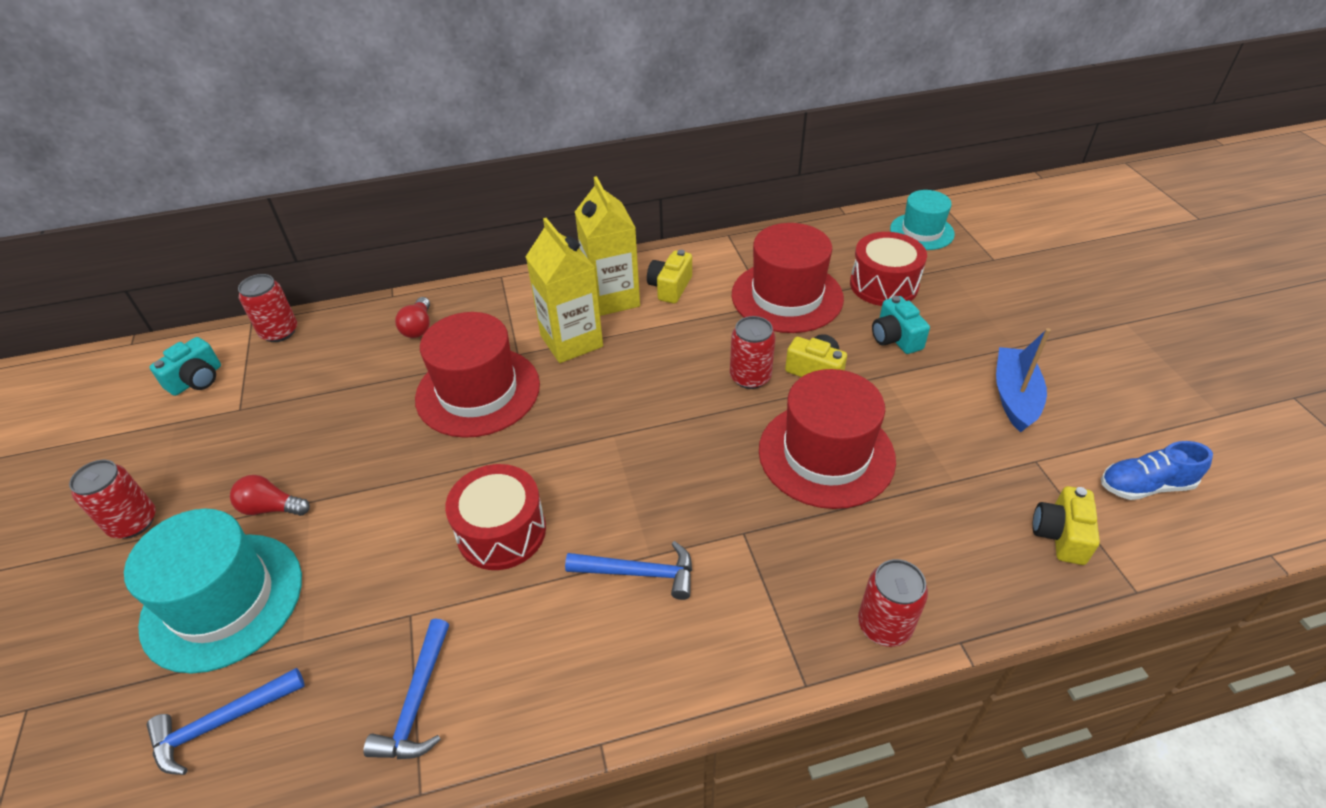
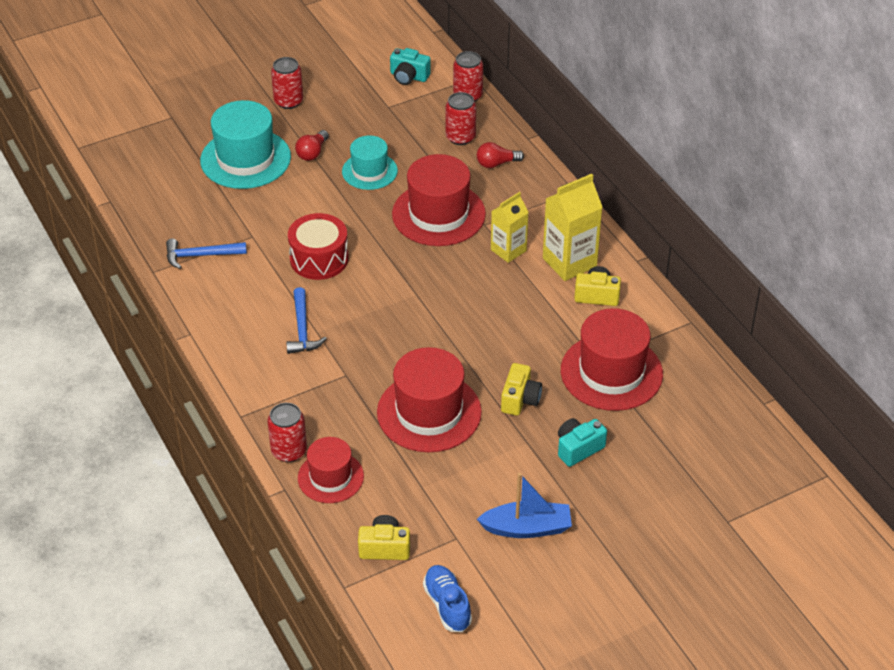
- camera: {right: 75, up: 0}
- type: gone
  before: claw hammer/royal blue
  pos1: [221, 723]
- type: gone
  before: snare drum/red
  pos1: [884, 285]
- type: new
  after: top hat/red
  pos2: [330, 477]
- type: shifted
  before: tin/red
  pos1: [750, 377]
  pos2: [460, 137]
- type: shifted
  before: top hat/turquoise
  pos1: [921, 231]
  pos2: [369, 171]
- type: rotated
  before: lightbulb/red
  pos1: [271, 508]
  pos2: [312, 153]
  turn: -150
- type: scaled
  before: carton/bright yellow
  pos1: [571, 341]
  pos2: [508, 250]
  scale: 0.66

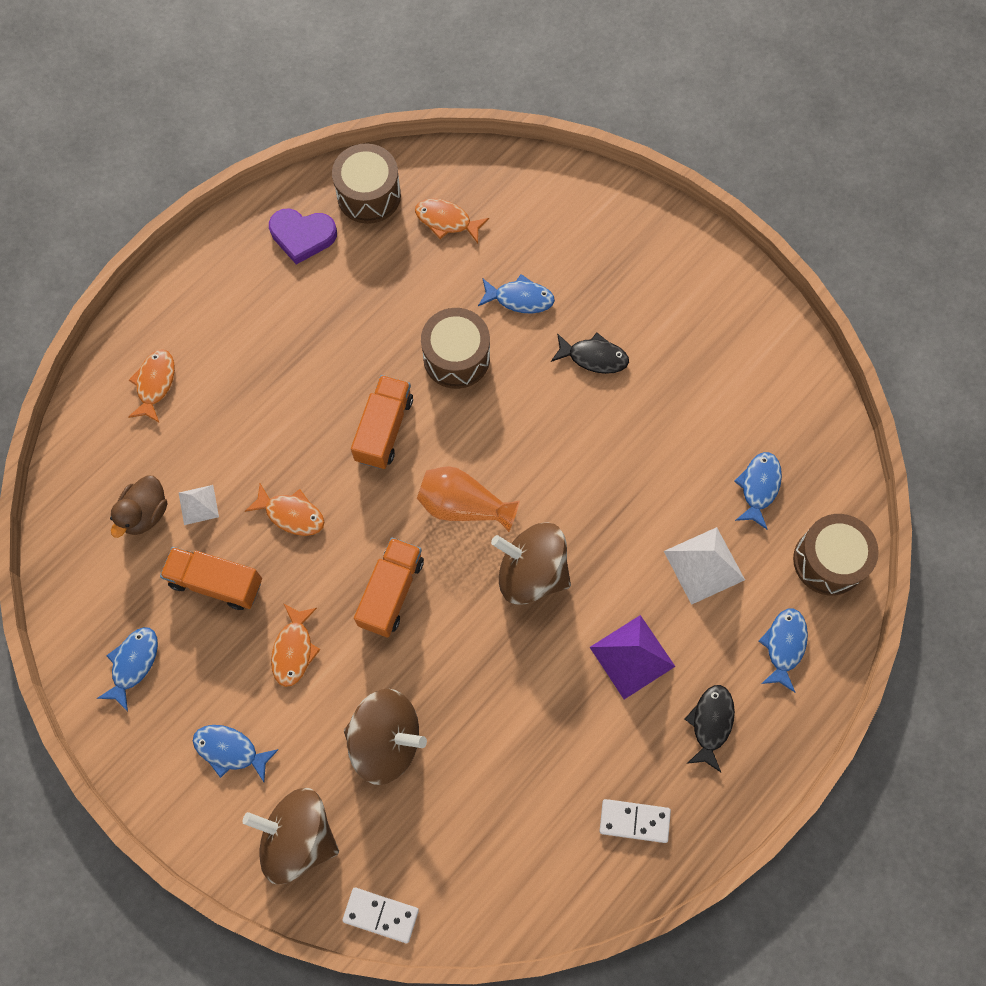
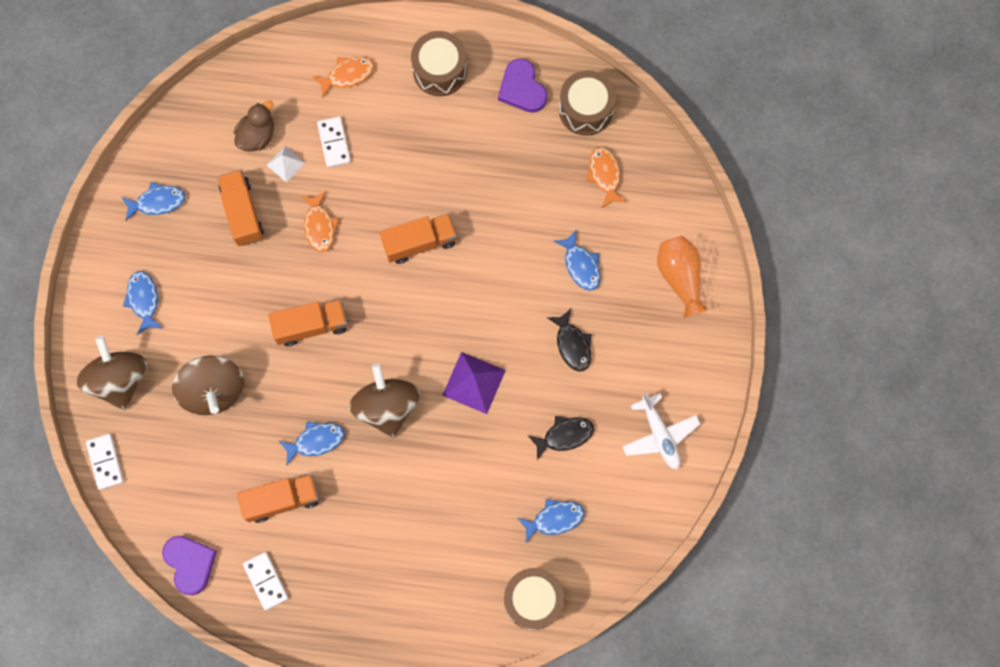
- camera: {right: 55, up: 5}
- type: gone
  before: fish/bright orange
  pos1: [294, 650]
- type: gone
  before: pyramid shape/white
  pos1: [704, 565]
- type: new
  after: heart/royal purple
  pos2: [190, 563]
- type: new
  after: toy truck/bright orange
  pos2: [282, 500]
- type: new
  after: domino/white
  pos2: [334, 143]
- type: new
  after: aeroplane/white
  pos2: [659, 435]
- type: shifted
  before: vase/bright orange
  pos1: [463, 505]
  pos2: [680, 277]
- type: shifted
  before: snare drum/brown
  pos1: [456, 357]
  pos2: [440, 71]
- type: shifted
  before: pyramid shape/royal purple
  pos1: [632, 656]
  pos2: [474, 382]
- type: shifted
  before: fish/black
  pos1: [711, 723]
  pos2: [564, 435]
- type: shifted
  before: fish/royal blue
  pos1: [784, 646]
  pos2: [316, 441]
- type: rotated
  before: toy duck/brown
  pos1: [145, 513]
  pos2: [257, 136]
  turn: 135

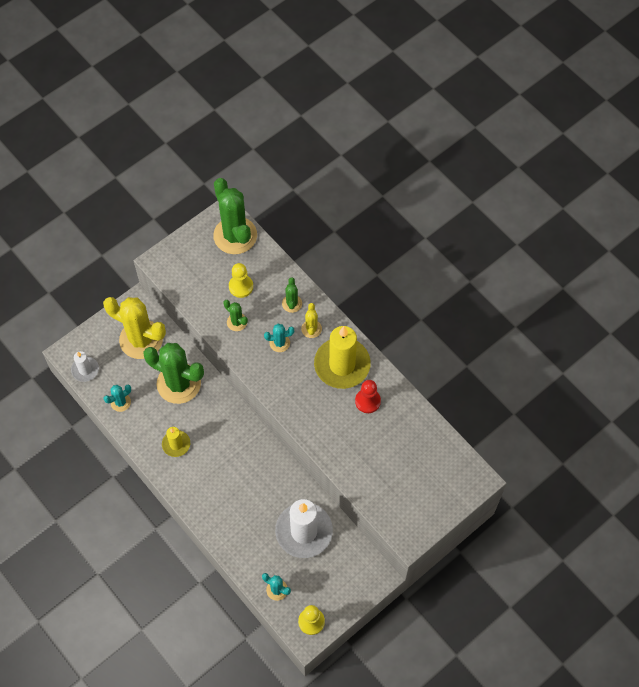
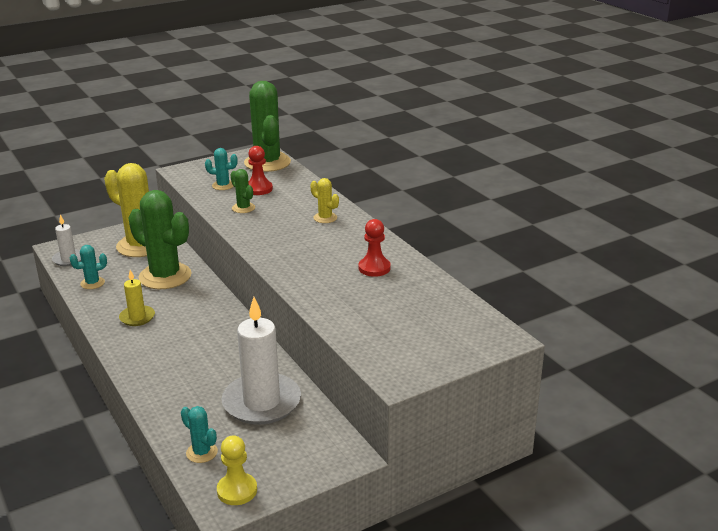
- camera: {right: 10, up: -35}
- type: gone
  before: cactus/leaf-green
  pos1: [292, 303]
- type: gone
  before: wax candle/bright yellow
  pos1: [342, 365]
- type: shifted
  before: cactus/turquoise
  pos1: [279, 343]
  pos2: [223, 185]
- type: repainted
  before: chess pawn/bright yellow
  after: chess pawn/red
  pos1: [241, 286]
  pos2: [259, 189]
- type: rotated
  before: cactus/bright yellow
  pos1: [311, 329]
  pos2: [325, 218]
  turn: -60

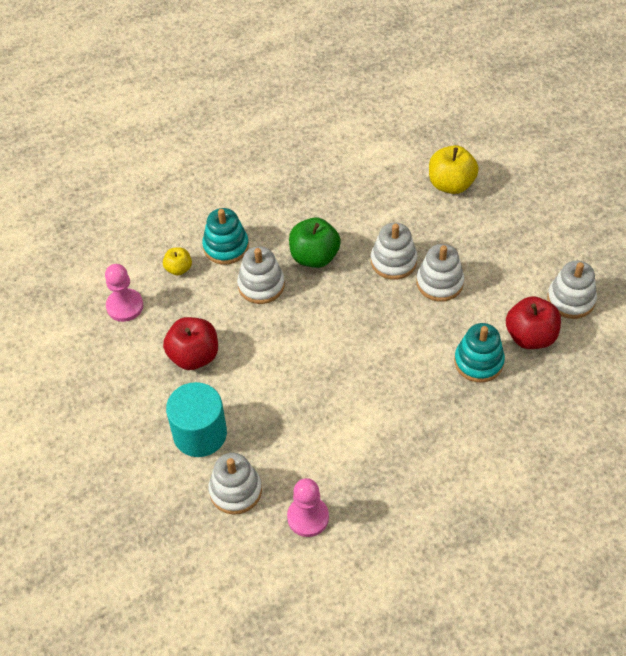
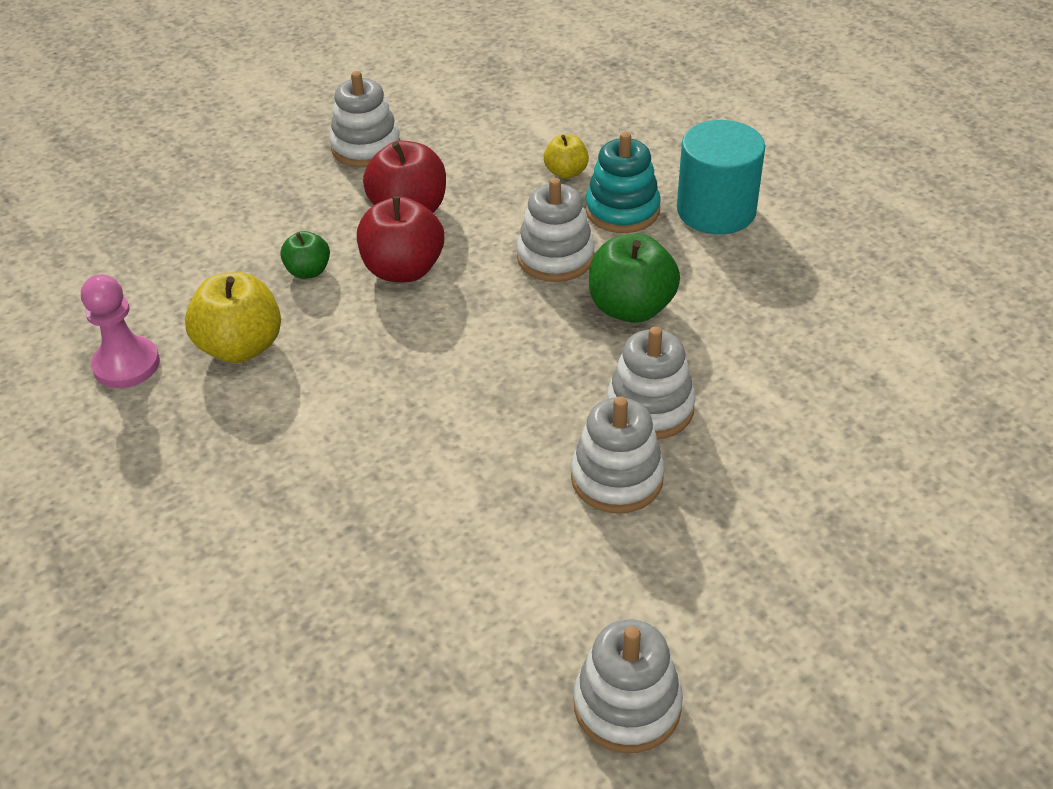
- camera: {right: 80, up: -10}
- type: gone
  before: chess pawn/rose-pink
  pos1: [125, 306]
- type: gone
  before: ring stacker/turquoise
  pos1: [478, 362]
- type: new
  after: apple fruit/leaf-green
  pos2: [308, 271]
- type: shifted
  before: cylinder/turquoise
  pos1: [200, 433]
  pos2: [716, 210]
- type: shifted
  before: ring stacker/white
  pos1: [235, 490]
  pos2: [366, 147]
- type: shifted
  before: apple fruit/bright yellow
  pos1: [451, 184]
  pos2: [241, 347]
- type: shifted
  before: apple fruit/red
  pos1: [530, 336]
  pos2: [403, 270]

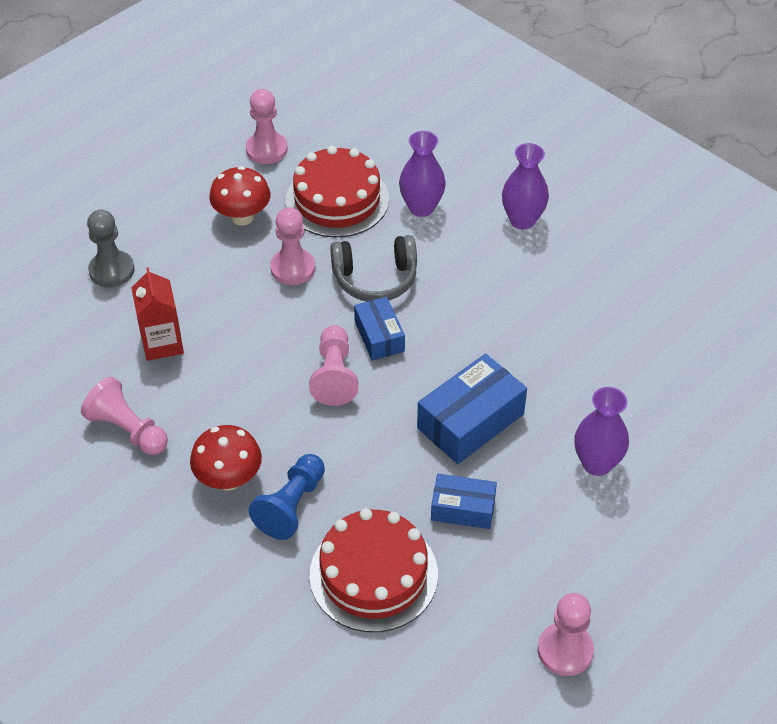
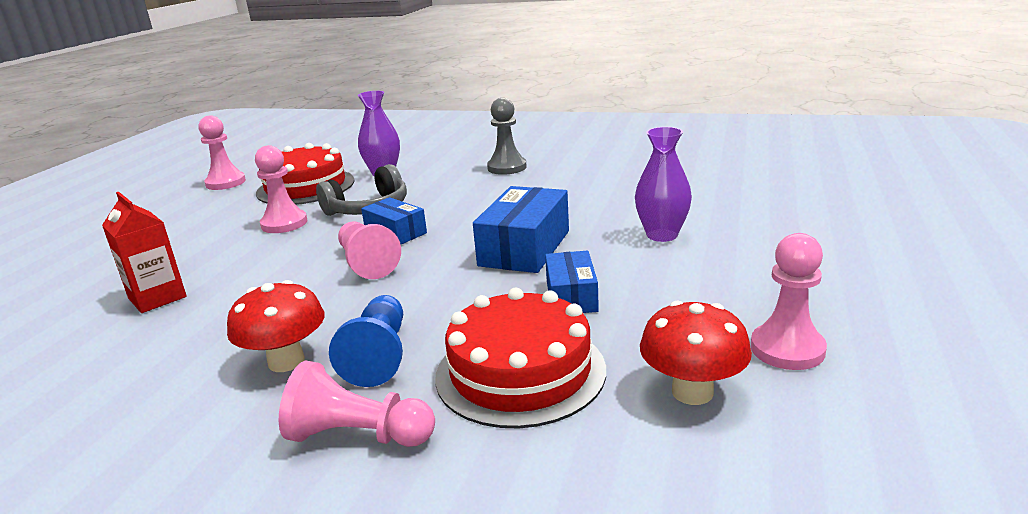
- camera: {right: -25, up: -25}
- type: gone
  before: vase/royal purple
  pos1: [522, 220]
- type: shifted
  before: chess pawn/rose-pink
  pos1: [128, 429]
  pos2: [358, 436]
- type: shifted
  before: chess pawn/ash-grey
  pos1: [112, 270]
  pos2: [507, 167]
- type: shifted
  before: toadstool/red
  pos1: [242, 217]
  pos2: [692, 392]
- type: rotated
  before: package/royal blue
  pos1: [463, 509]
  pos2: [571, 296]
  turn: -75

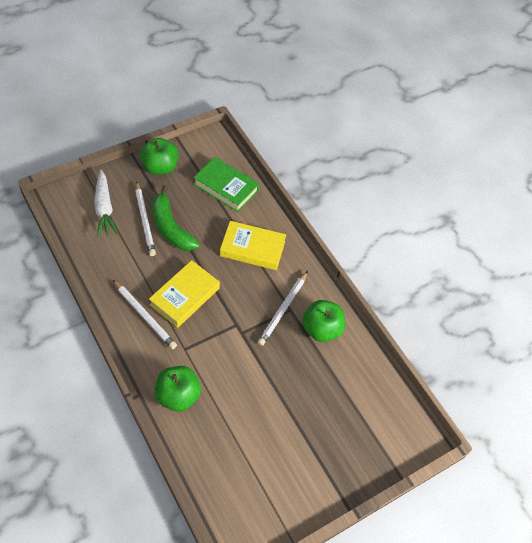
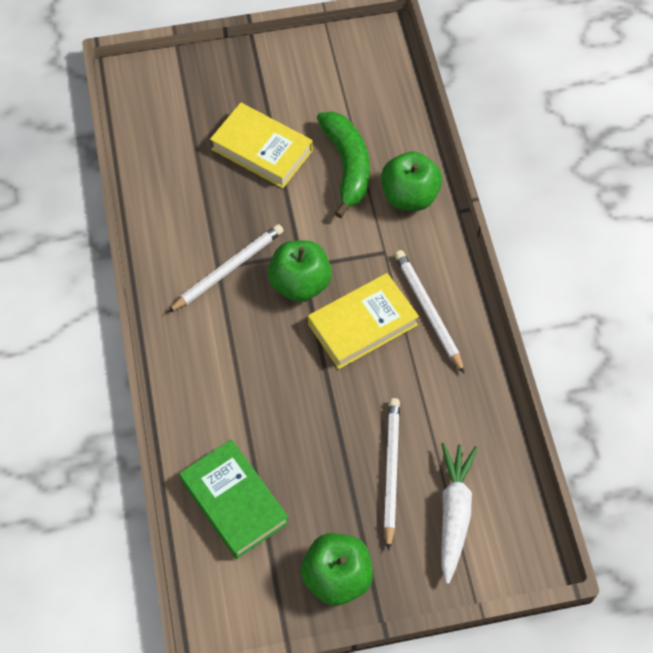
- camera: {right: -155, up: 5}
- type: shifted
  before: toy banana/leaf-green
  pos1: [171, 227]
  pos2: [347, 166]
- type: shifted
  before: hardback/bright yellow
  pos1: [252, 248]
  pos2: [262, 150]
- type: shifted
  before: apple fruit/leaf-green
  pos1: [321, 329]
  pos2: [300, 284]

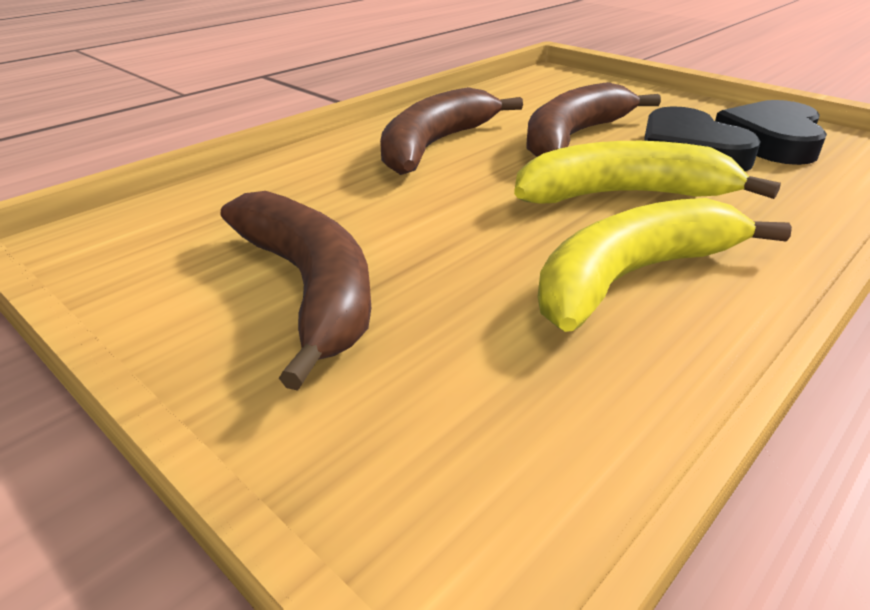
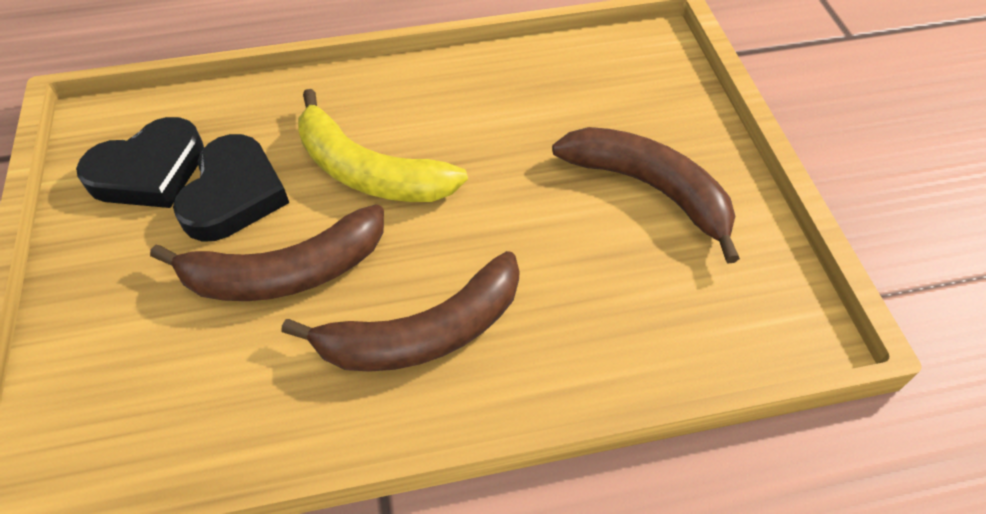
- camera: {right: -145, up: 20}
- type: gone
  before: toy banana/bright yellow
  pos1: [632, 276]
- type: rotated
  before: toy banana/brown
  pos1: [310, 288]
  pos2: [650, 189]
  turn: 120

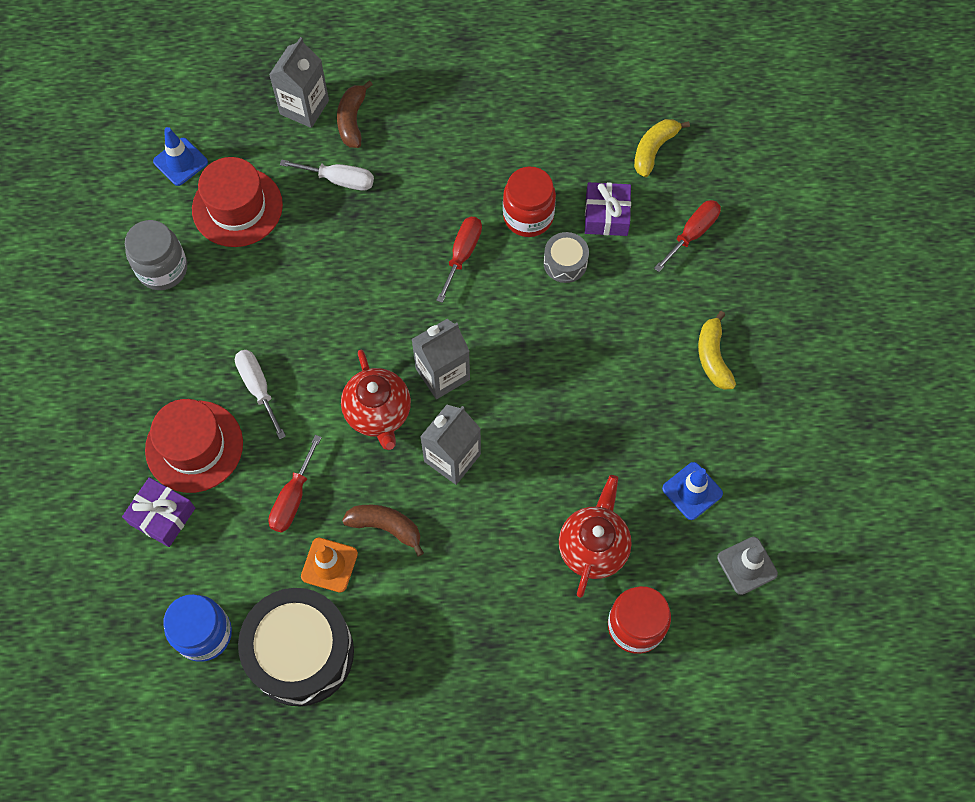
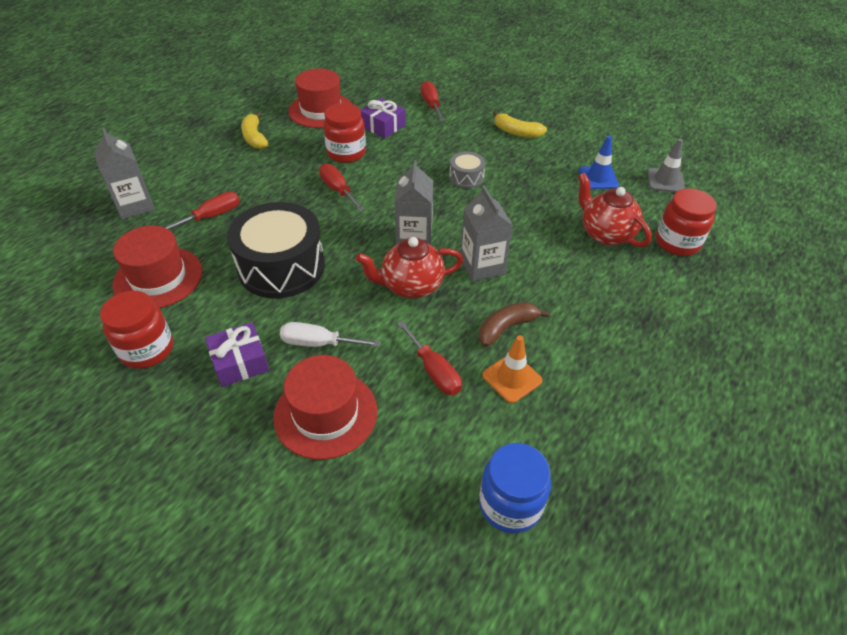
- camera: {right: -55, up: -20}
- type: gone
  before: traffic cone/royal blue
  pos1: [180, 162]
- type: gone
  before: toy banana/brown
  pos1: [352, 120]
- type: new
  after: top hat/red
  pos2: [321, 110]
- type: shifted
  before: gift/royal purple
  pos1: [162, 516]
  pos2: [240, 362]
- type: shifted
  before: snare drum/black
  pos1: [301, 652]
  pos2: [281, 267]
- type: shifted
  before: snare drum/ash-grey
  pos1: [565, 263]
  pos2: [466, 177]
- type: shifted
  before: toy banana/bright yellow
  pos1: [654, 150]
  pos2: [254, 137]
- type: repainted
  before: jar/ash-grey
  after: jar/red
  pos1: [162, 269]
  pos2: [147, 349]
- type: repainted
  before: hand screwdriver/white
  after: hand screwdriver/red
  pos1: [339, 180]
  pos2: [212, 216]
- type: rotated
  before: china teapot/red
  pos1: [378, 413]
  pos2: [411, 286]
  turn: 150

